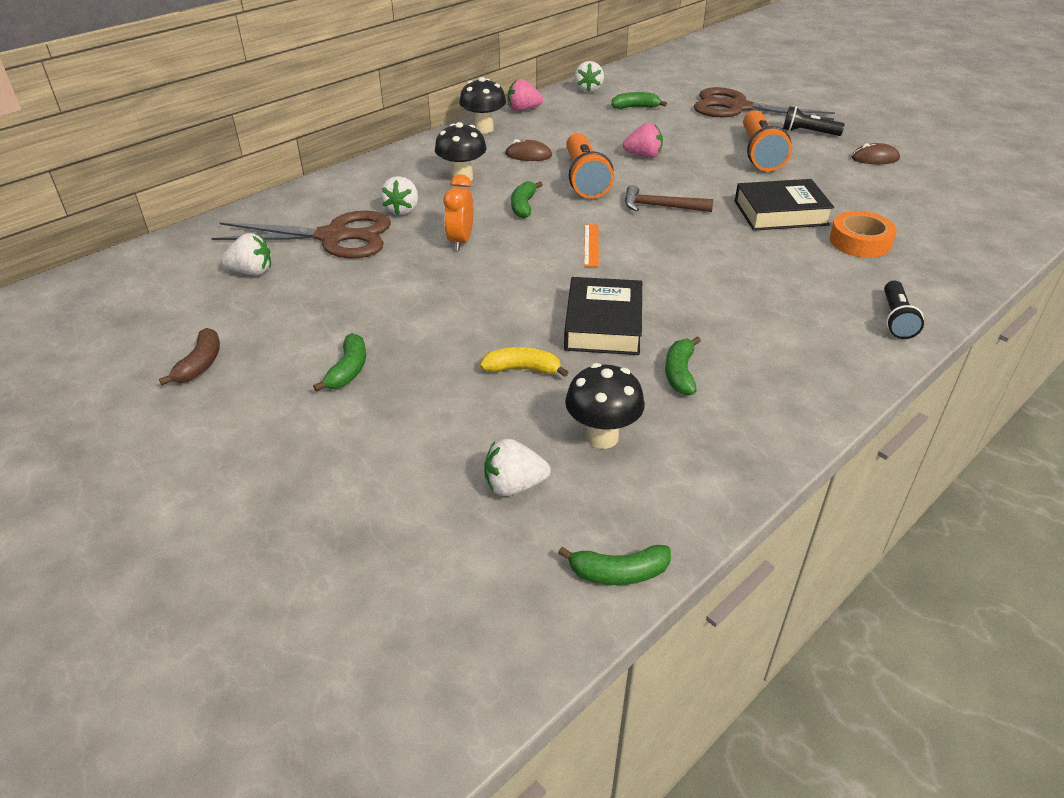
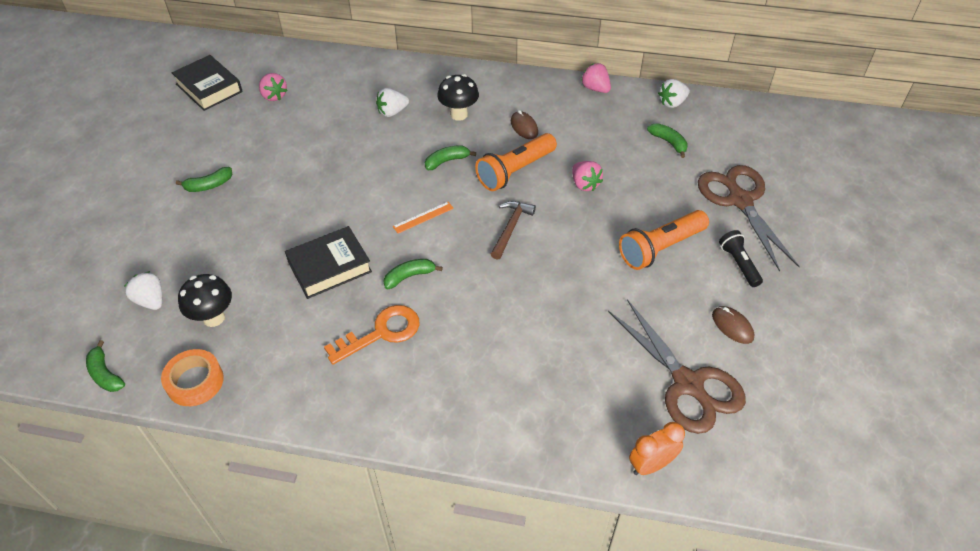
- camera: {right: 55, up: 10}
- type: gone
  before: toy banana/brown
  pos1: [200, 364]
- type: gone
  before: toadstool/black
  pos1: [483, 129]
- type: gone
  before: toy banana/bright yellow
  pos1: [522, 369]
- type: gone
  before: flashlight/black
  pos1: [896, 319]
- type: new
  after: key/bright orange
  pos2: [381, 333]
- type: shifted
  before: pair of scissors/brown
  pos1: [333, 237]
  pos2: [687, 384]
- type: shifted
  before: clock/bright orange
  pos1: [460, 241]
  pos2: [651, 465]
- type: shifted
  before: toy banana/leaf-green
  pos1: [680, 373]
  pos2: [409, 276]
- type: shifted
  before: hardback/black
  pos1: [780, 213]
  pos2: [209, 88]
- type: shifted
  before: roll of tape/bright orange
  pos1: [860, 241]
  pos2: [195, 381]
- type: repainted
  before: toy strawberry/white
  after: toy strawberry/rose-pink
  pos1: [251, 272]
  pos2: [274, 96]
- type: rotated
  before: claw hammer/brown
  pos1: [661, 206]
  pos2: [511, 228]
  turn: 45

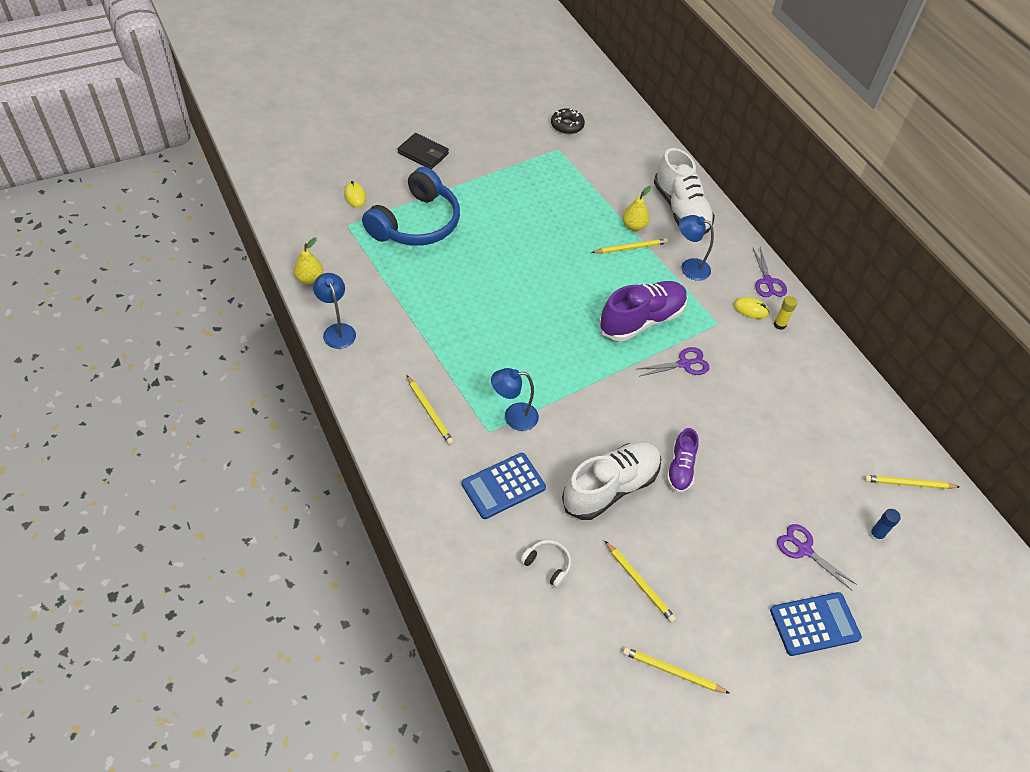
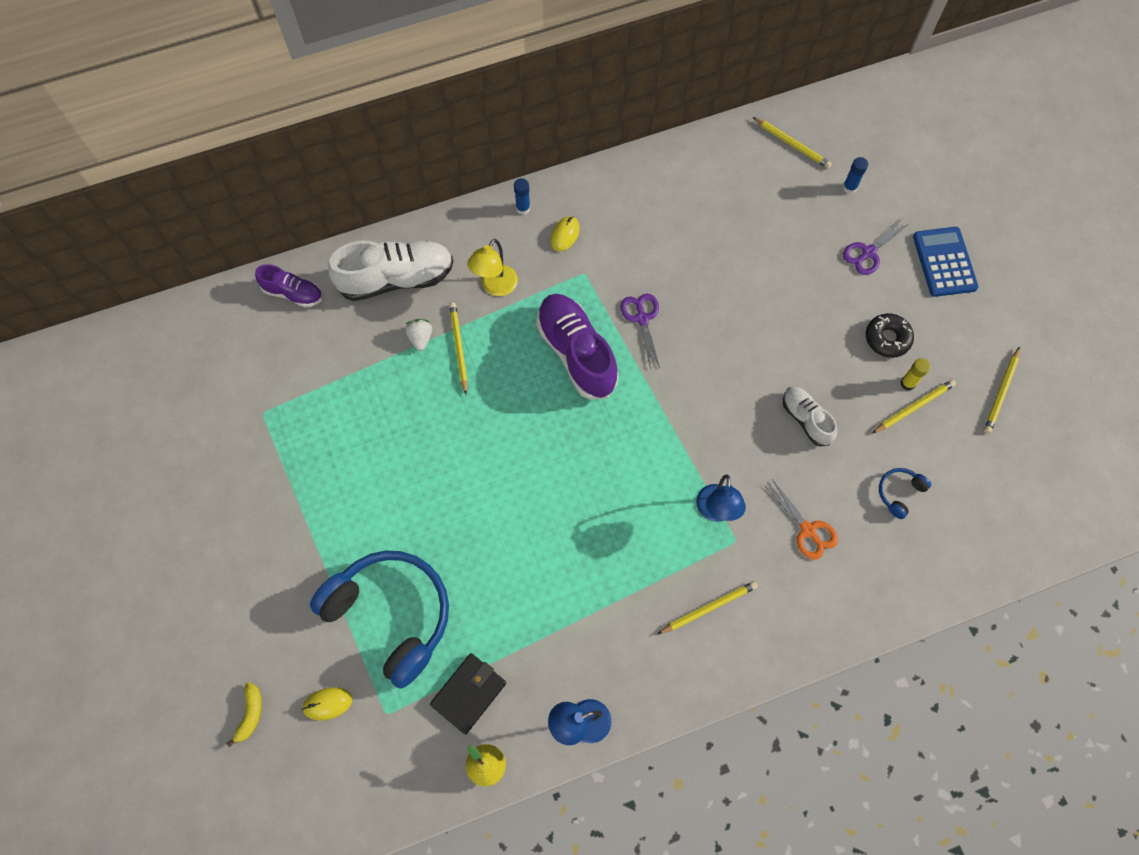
- camera: {right: -80, up: 15}
- type: new
  after: toy banana/bright yellow
  pos2: [250, 714]
- type: shifted
  before: card wallet/black
  pos1: [423, 153]
  pos2: [468, 693]
- type: shifted
  before: glazed donut/black
  pos1: [567, 126]
  pos2: [887, 338]
- type: shifted
  before: lace-up shoe/royal purple
  pos1: [680, 468]
  pos2: [293, 293]
- type: shifted
  before: glue stick/bright yellow
  pos1: [779, 325]
  pos2: [907, 383]
- type: swapped
  before: adding machine/royal blue
  after: pair of scissors/bright orange
  pos1: [503, 486]
  pos2: [807, 530]
- type: swapped
  before: toy pear/bright yellow
  after: toy strawberry/white
  pos1: [634, 226]
  pos2: [420, 338]
- type: swapped
  before: pair of scissors/royal purple
  after: glue stick/royal blue
  pos1: [767, 281]
  pos2: [523, 208]
- type: repainted
  before: over-ear headphones/white
  after: over-ear headphones/royal blue
  pos1: [547, 565]
  pos2: [899, 493]
- type: repainted
  before: lamp/royal blue
  after: lamp/bright yellow
  pos1: [689, 267]
  pos2: [495, 287]
- type: rotated
  before: lead pencil/bright yellow
  pos1: [909, 484]
  pos2: [792, 144]
  turn: -60
- type: scaled
  before: lace-up shoe/white
  pos1: [610, 487]
  pos2: [806, 419]
  scale: 0.56

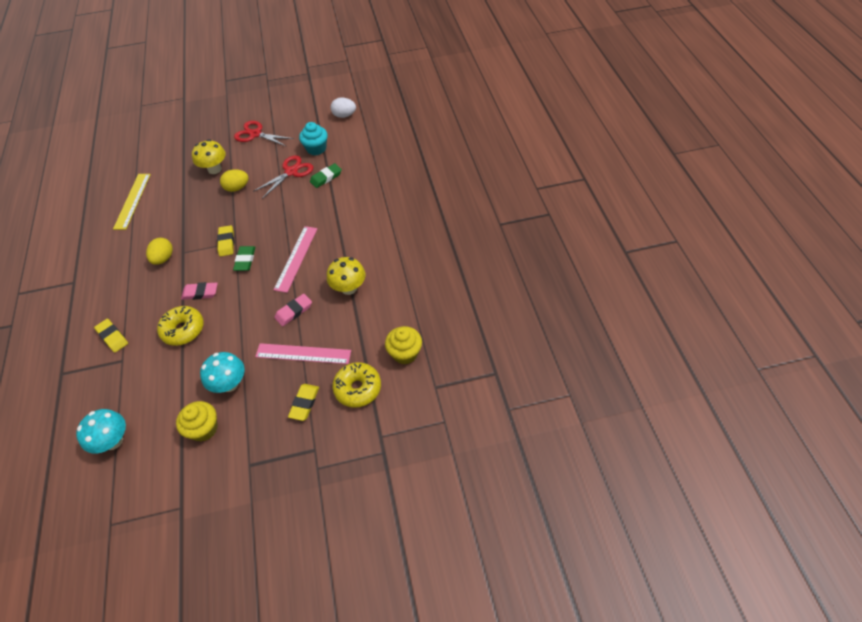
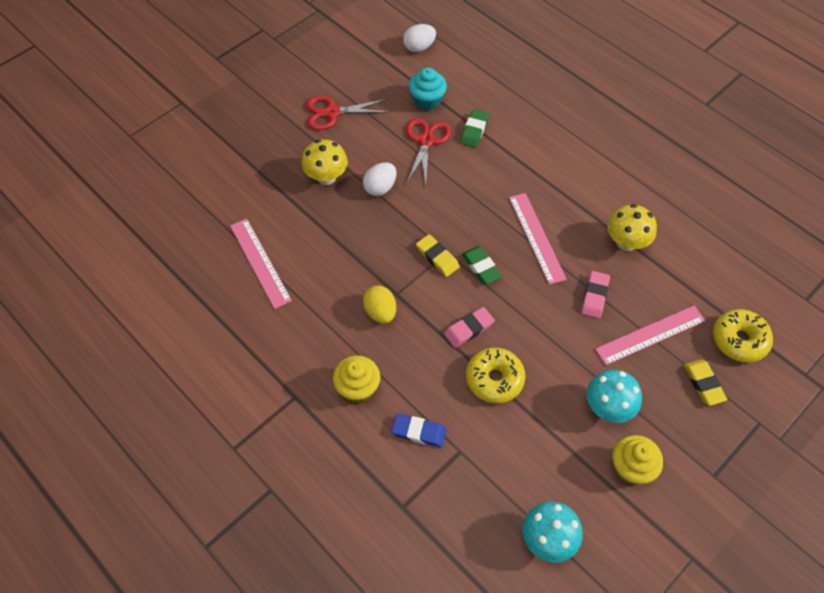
- camera: {right: -35, up: 5}
- type: shifted
  before: fairy cake/bright yellow
  pos1: [405, 353]
  pos2: [358, 388]
- type: repainted
  before: pencil eraser/bright yellow
  after: pencil eraser/royal blue
  pos1: [112, 337]
  pos2: [419, 432]
- type: repainted
  before: straightedge/bright yellow
  after: straightedge/rose-pink
  pos1: [132, 201]
  pos2: [260, 262]
- type: repainted
  before: egg shape/bright yellow
  after: egg shape/white
  pos1: [237, 188]
  pos2: [380, 188]

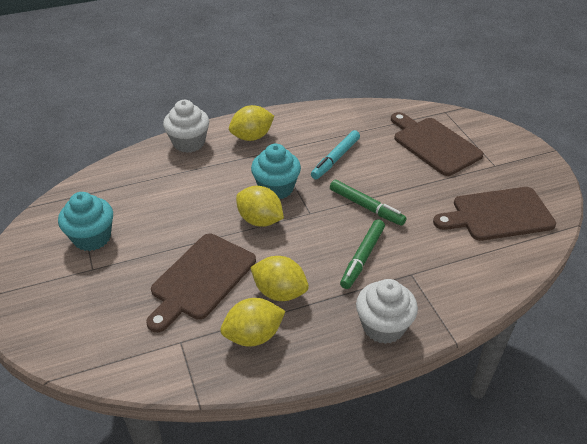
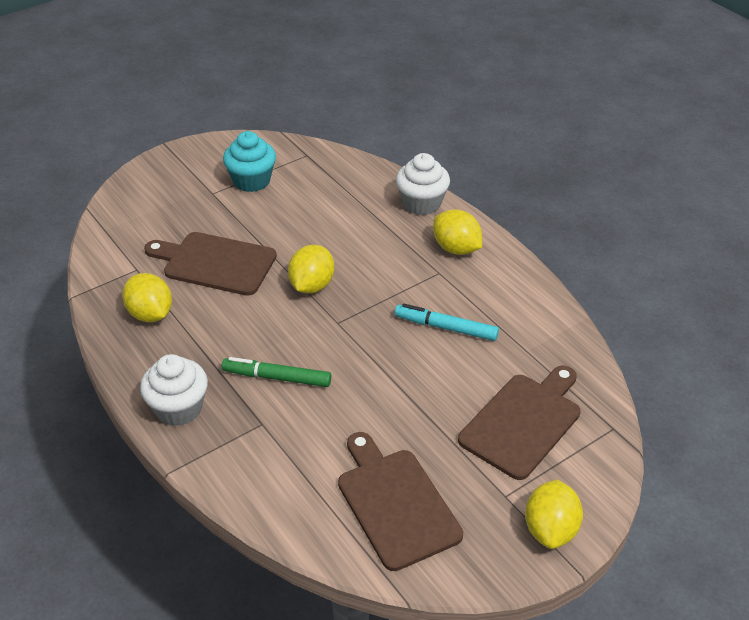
- camera: {right: 75, up: 0}
- type: gone
  before: fairy cake/turquoise
  pos1: [276, 188]
- type: gone
  before: marker pen/leaf-green
  pos1: [366, 207]
- type: shifted
  before: lemon/bright yellow
  pos1: [279, 292]
  pos2: [550, 529]

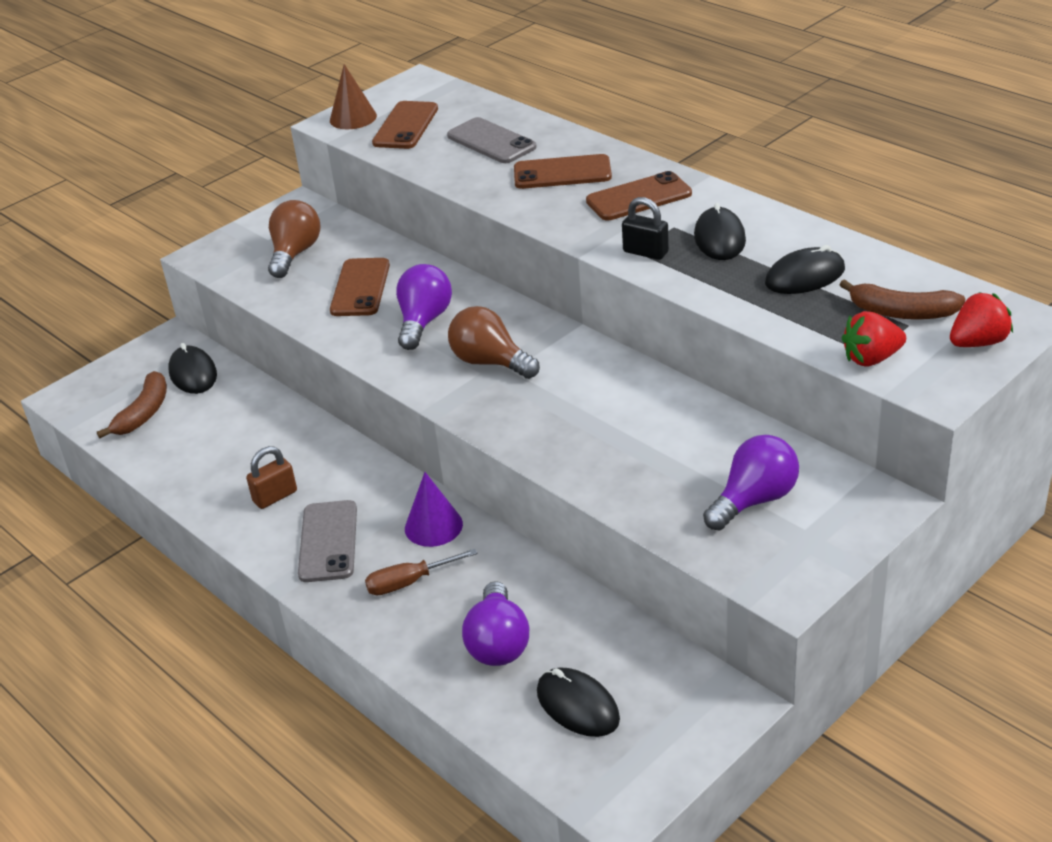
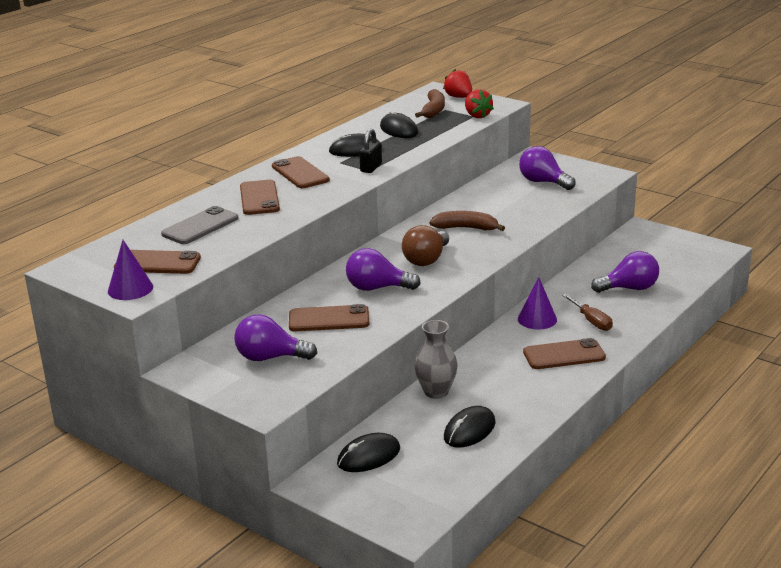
- camera: {right: -100, up: -10}
- type: gone
  before: small lock/brown
  pos1: [275, 496]
- type: new
  after: vase/ash-grey
  pos2: [436, 392]
- type: shifted
  before: toy banana/brown
  pos1: [144, 413]
  pos2: [466, 228]
- type: shifted
  before: computer mouse/black
  pos1: [578, 705]
  pos2: [469, 430]
- type: repainted
  before: lightbulb/brown
  after: lightbulb/royal purple
  pos1: [295, 253]
  pos2: [270, 357]
- type: repainted
  before: phone/ash-grey
  after: phone/brown
  pos1: [328, 541]
  pos2: [564, 355]
- type: repainted
  before: cone shape/brown
  after: cone shape/royal purple
  pos1: [353, 118]
  pos2: [130, 289]

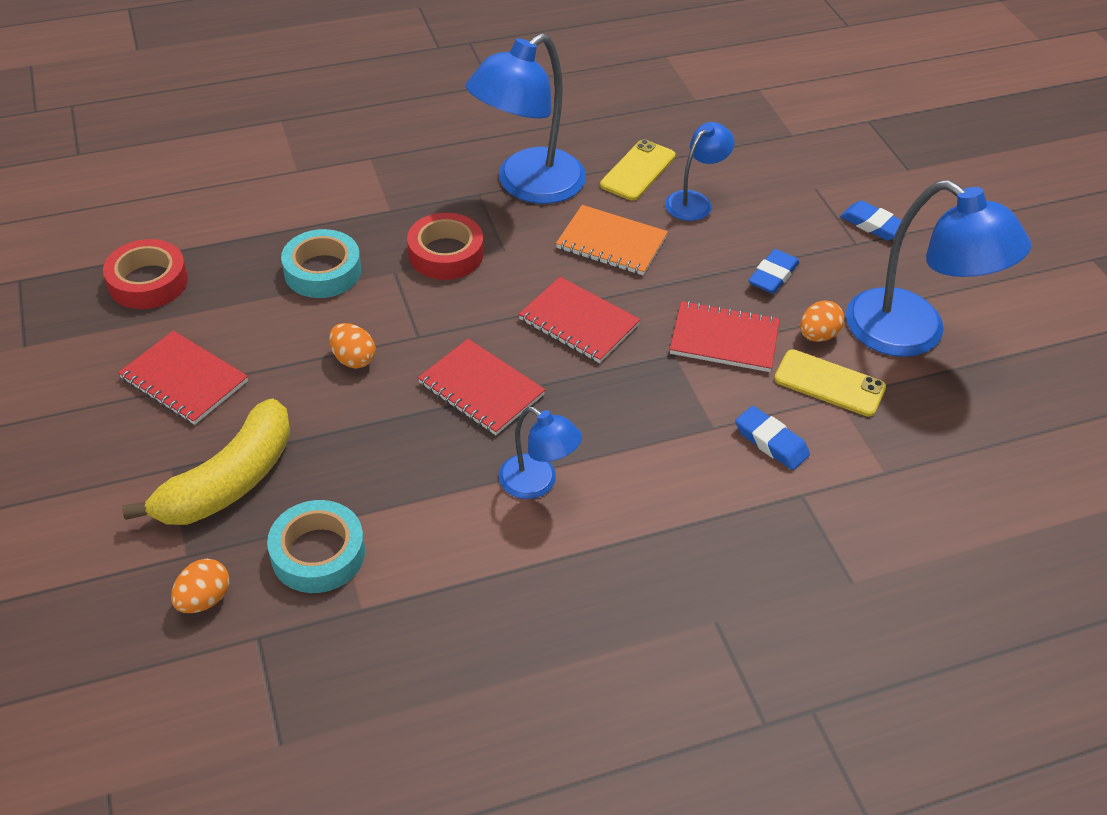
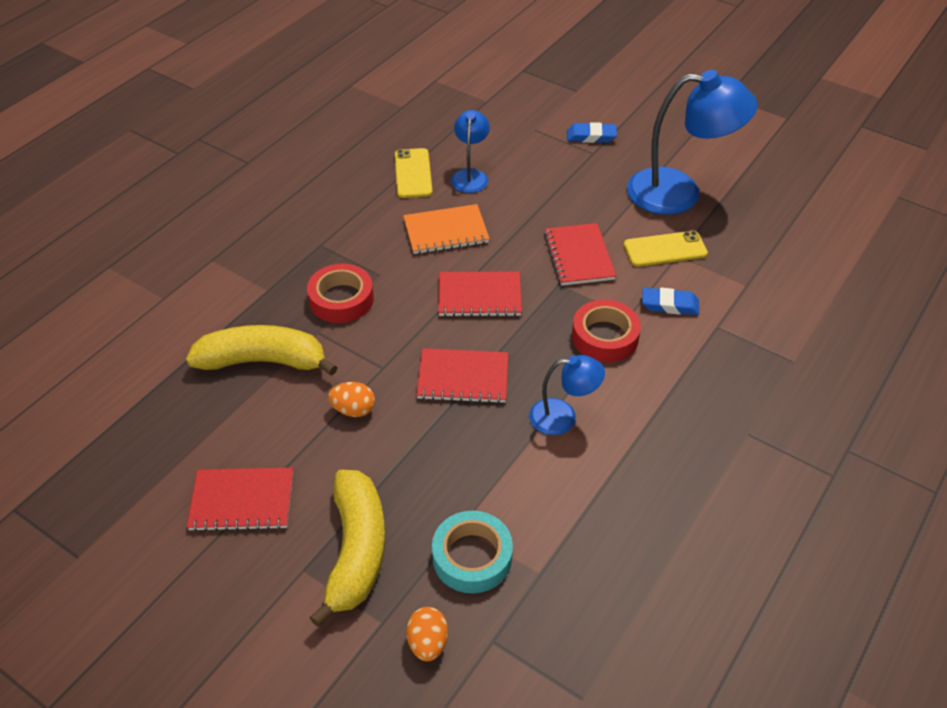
- camera: {right: -35, up: 0}
- type: gone
  before: lamp/royal blue
  pos1: [528, 186]
- type: gone
  before: pencil eraser/royal blue
  pos1: [773, 276]
- type: gone
  before: egg shape/bright orange
  pos1: [817, 335]
- type: shifted
  before: roll of tape/red
  pos1: [148, 282]
  pos2: [605, 337]
- type: swapped
  before: roll of tape/turquoise
  after: toy banana/bright yellow
  pos1: [322, 271]
  pos2: [263, 361]
- type: rotated
  before: exercise book/red
  pos1: [724, 339]
  pos2: [579, 256]
  turn: -75

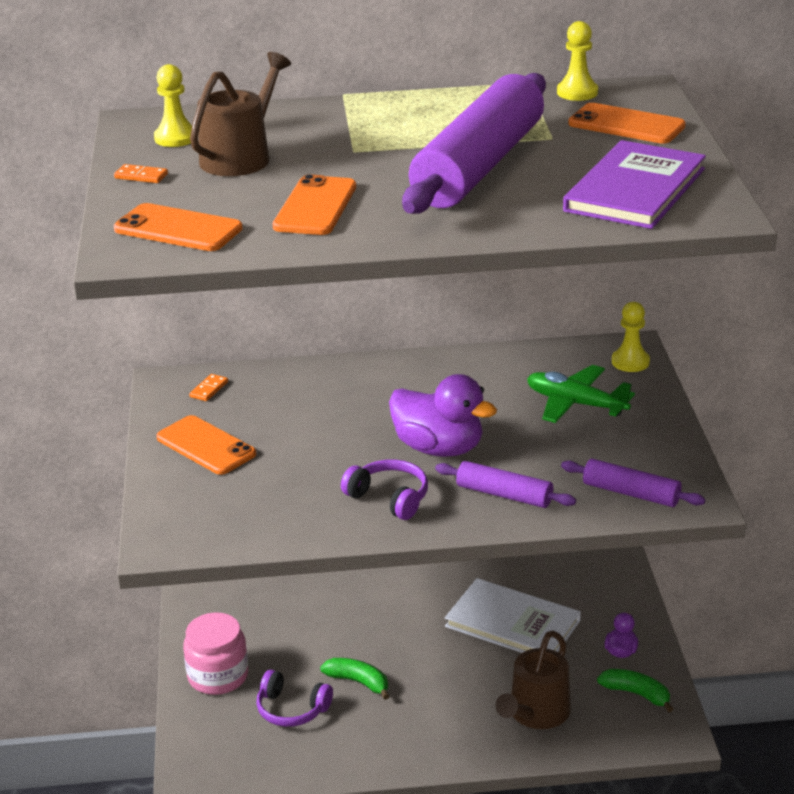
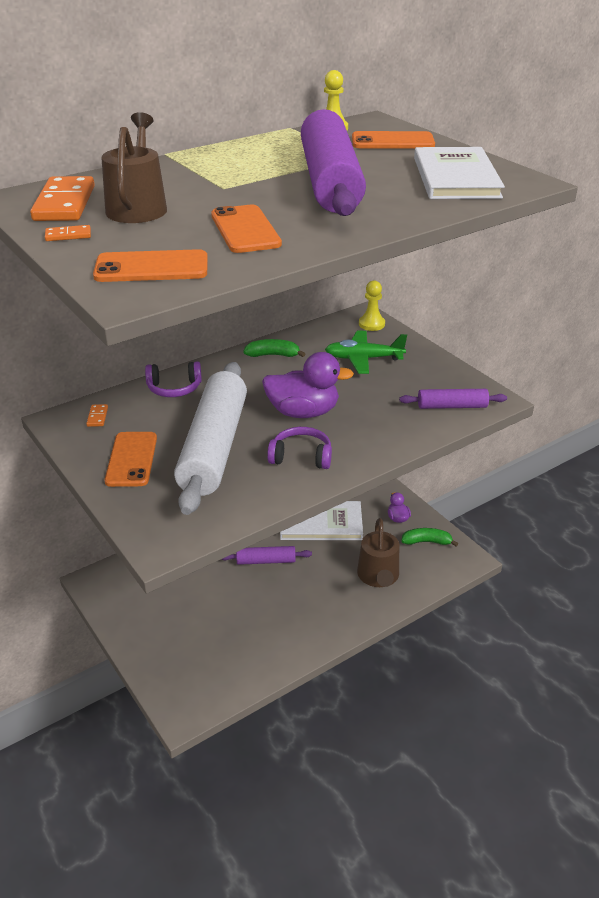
- camera: {right: -30, up: 5}
- type: gone
  before: jar/rose-pink
  pos1: [218, 676]
- type: new
  after: dough roller/white
  pos2: [214, 447]
- type: shifted
  before: over-ear headphones/royal purple
  pos1: [292, 709]
  pos2: [174, 388]
- type: shifted
  before: toy banana/leaf-green
  pos1: [358, 682]
  pos2: [273, 355]
- type: shifted
  before: dough roller/royal purple
  pos1: [504, 495]
  pos2: [266, 561]
- type: swapped
  before: chess pawn/bright yellow
  after: domino/bright orange
  pos1: [175, 138]
  pos2: [64, 203]
- type: repainted
  before: hardback/royal purple
  after: hardback/white
  pos1: [634, 190]
  pos2: [455, 178]
- type: rotated
  before: phone/bright orange
  pos1: [206, 446]
  pos2: [131, 459]
  turn: 75

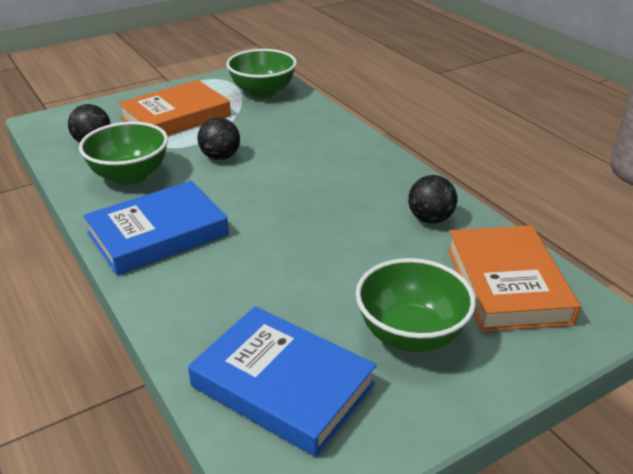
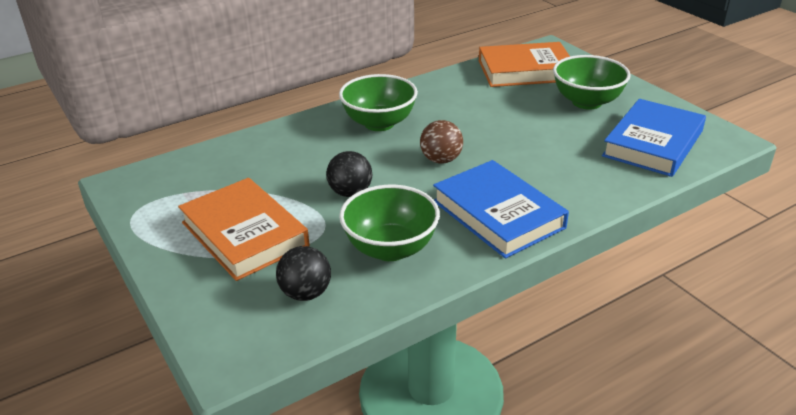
- camera: {right: -90, up: 0}
- type: gone
  before: play ball/black
  pos1: [430, 219]
- type: new
  after: play ball/brown
  pos2: [441, 160]
- type: shifted
  before: deep dish/leaf-green
  pos1: [263, 92]
  pos2: [379, 123]

